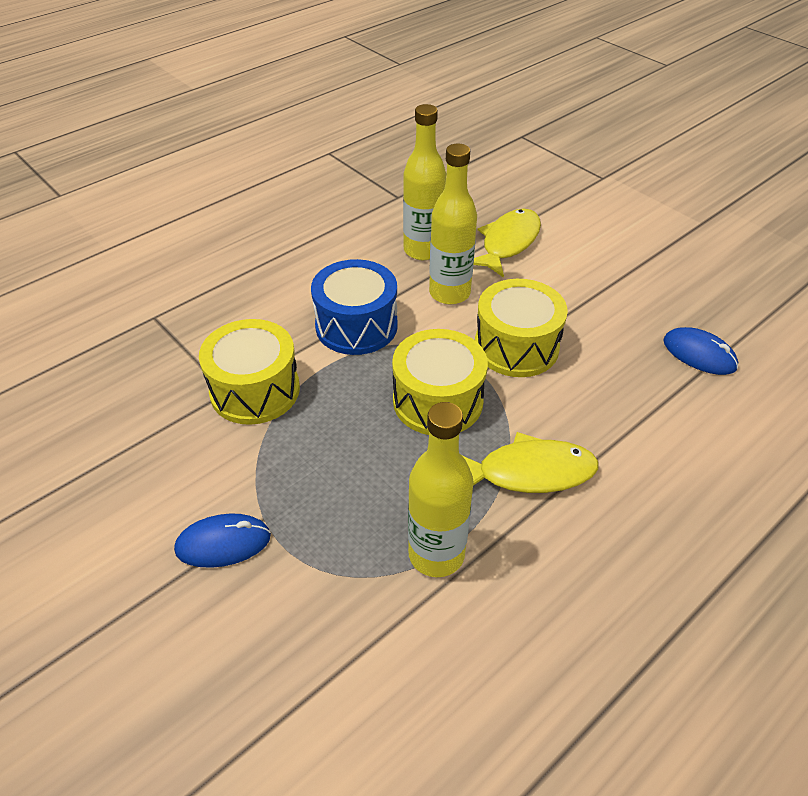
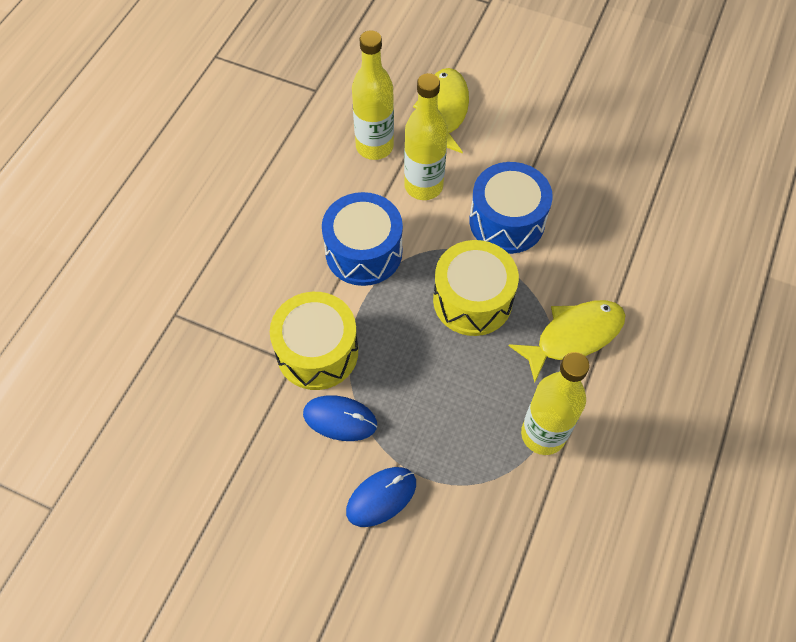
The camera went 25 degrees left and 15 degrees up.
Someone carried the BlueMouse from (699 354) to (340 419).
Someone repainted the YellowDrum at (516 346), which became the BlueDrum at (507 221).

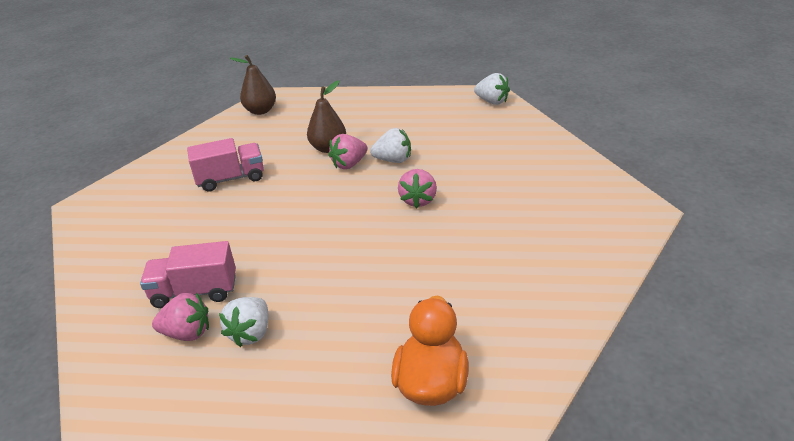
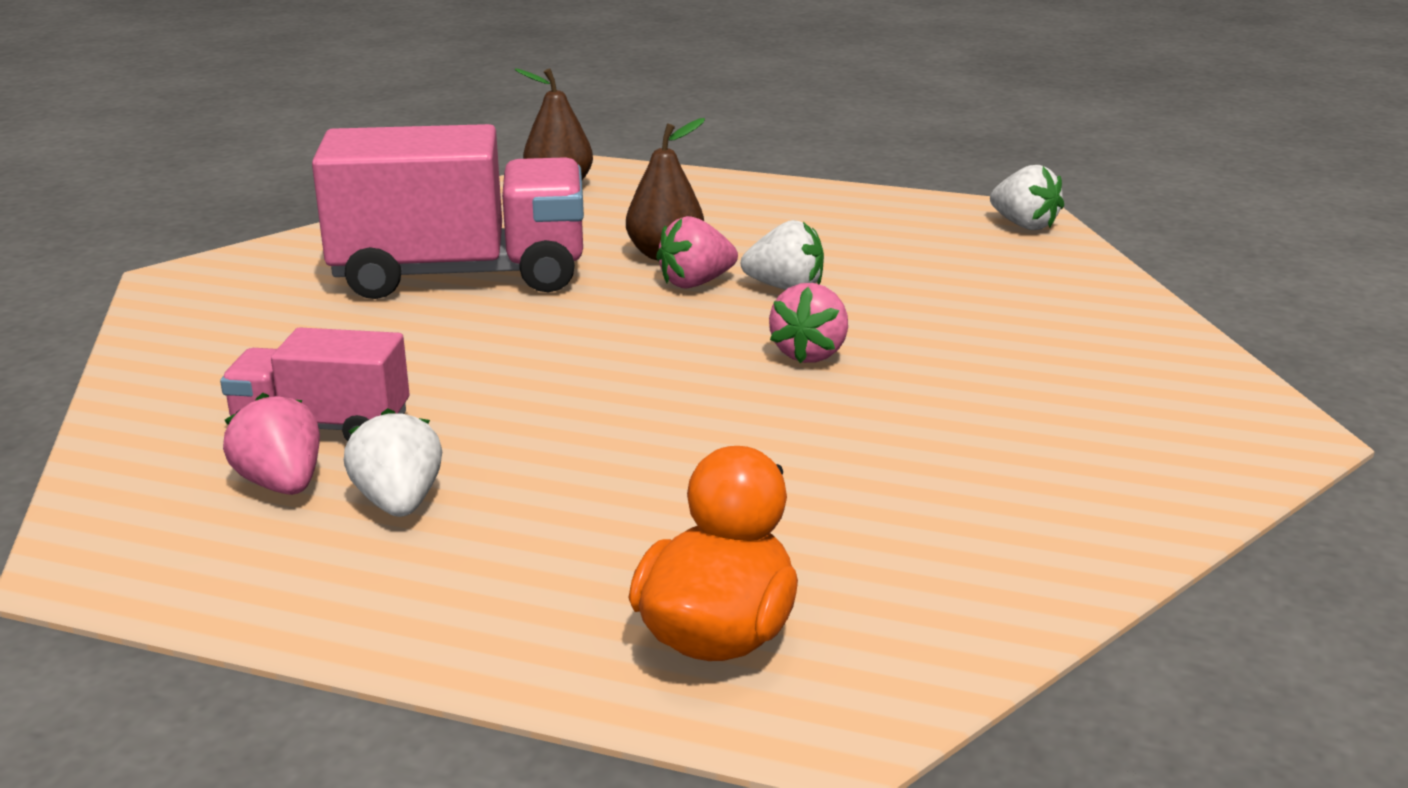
The camera went 10 degrees right and 10 degrees down.
Someone rotated the PinkStrawberry at (187 333) by 135 degrees counterclockwise.
Someone rotated the WhiteStrawberry at (251 333) by 135 degrees clockwise.
Someone scaled the PinkTruck at (231 179) by 1.86.

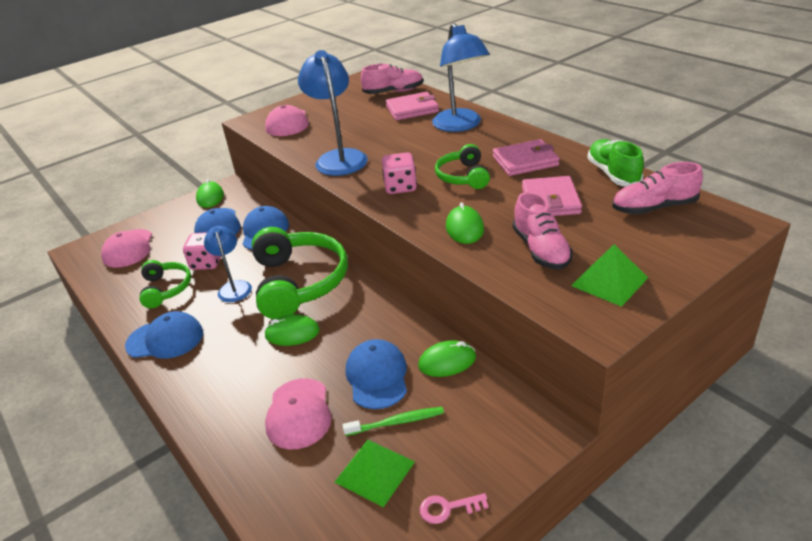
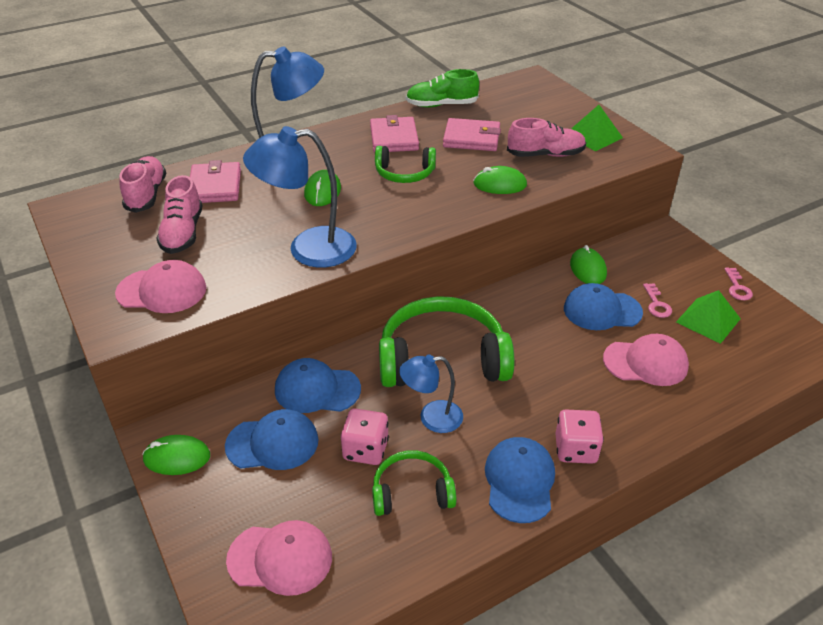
The camera went 85 degrees left and 5 degrees up.
Someone carried the GreenMouse from (292 333) to (322 191).
Someone carried the PinkDice from (400 187) to (575 449).
Someone carried the PinkShoe from (654 208) to (183 233).
Someone swapped the GreenToothbrush at (396 422) for the PinkKey at (656 304).

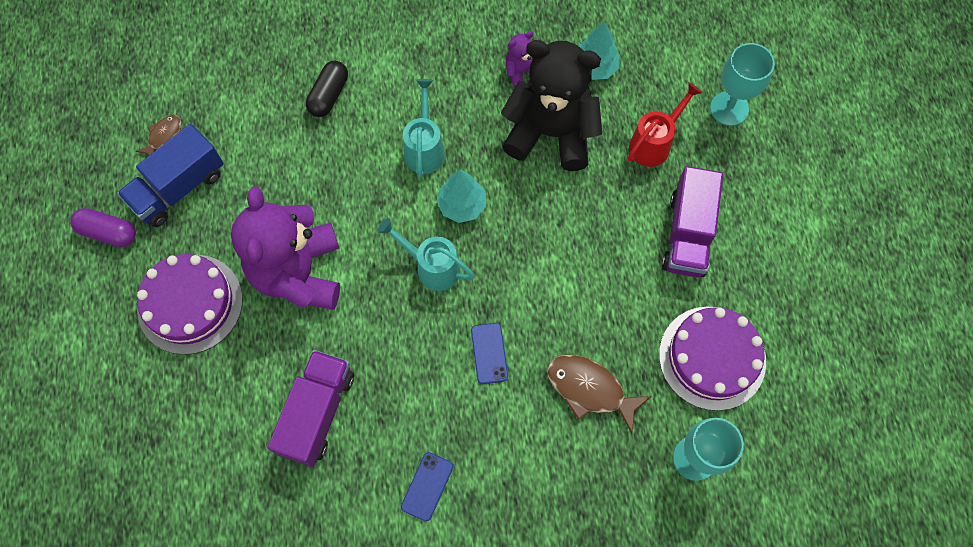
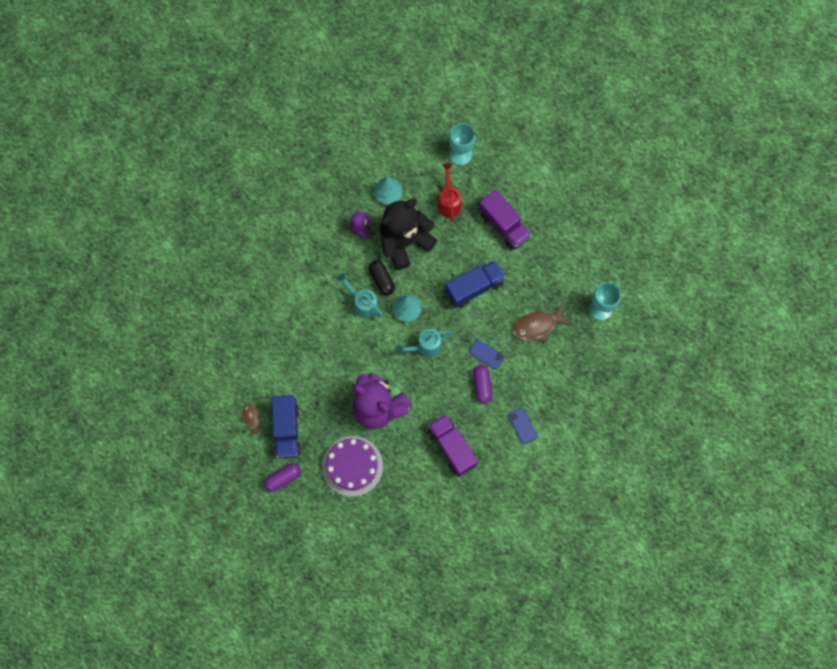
The camera went 50 degrees left and 5 degrees up.
Someone took away the PurpleCake at (712 357).
Someone put down the BlueTruck at (474 287).
Someone put down the PurpleCapsule at (482 386).
Someone carried the BlackCapsule from (329 95) to (382 280).

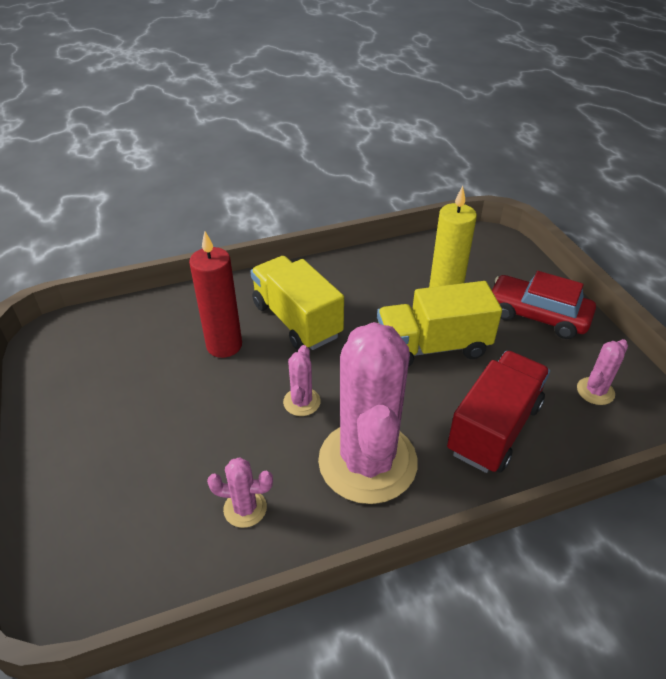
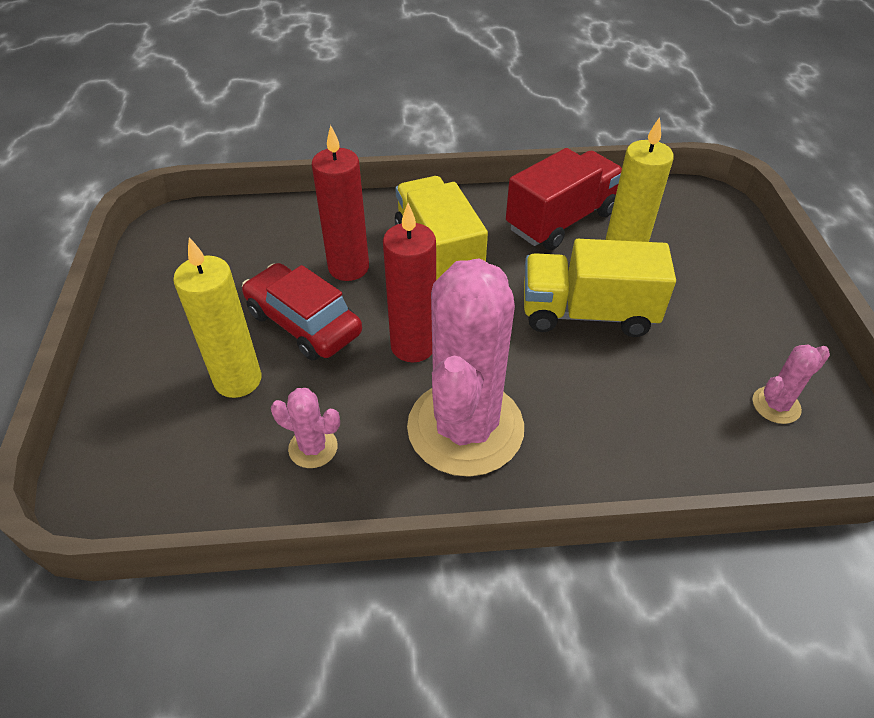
The camera went 15 degrees right and 5 degrees up.
Someone put down the YellowCandle at (238 380).
Someone carried the RedTruck from (494 428) to (561 221).
Someone carried the RedCar from (537 315) to (303 323).
Someone swapped the PinkCactus at (301 402) for the RedCandle at (413 346).

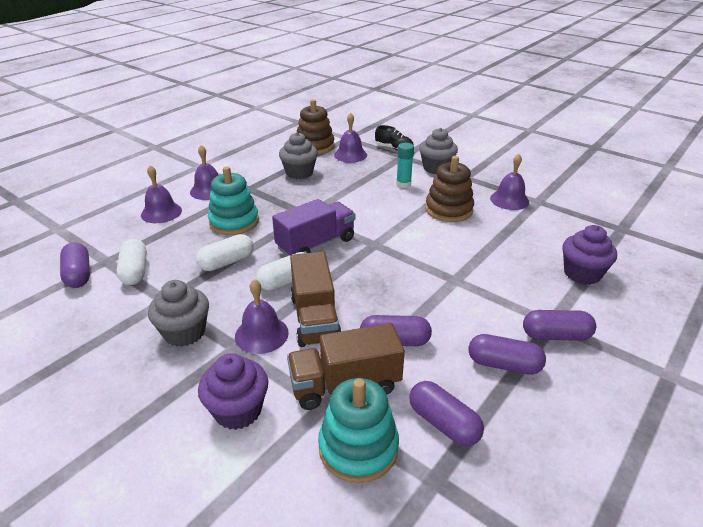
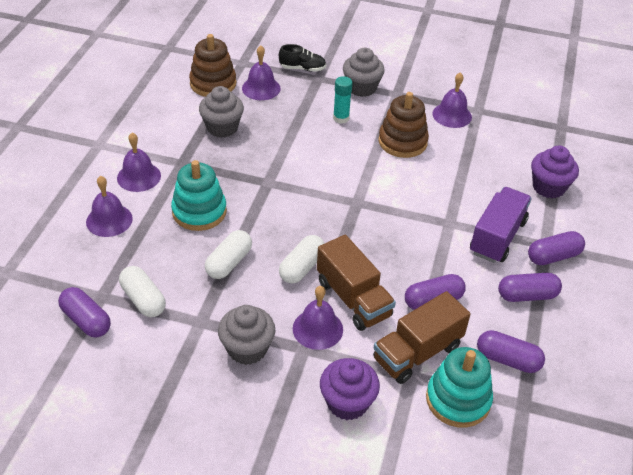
The camera went 25 degrees left and 10 degrees up.
Someone carried the PurpleTruck from (316 244) to (497 237).

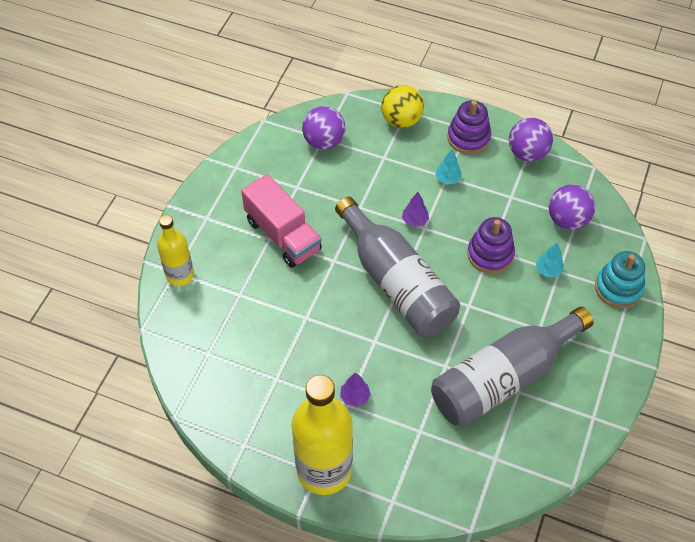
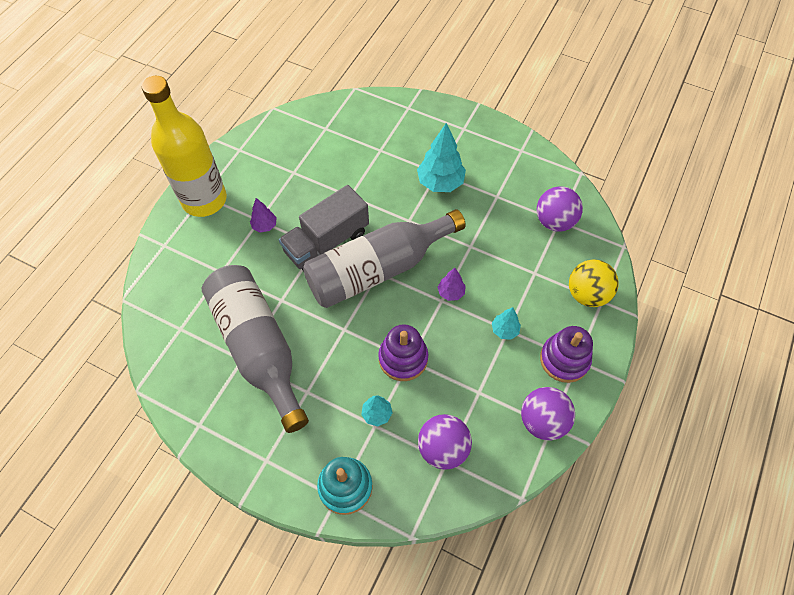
The camera went 95 degrees right and 5 degrees up.
Someone took away the YellowBottle at (180 275).
Someone put down the GreyTruck at (326 242).
Someone swapped the PinkTruck at (283 235) for the TurquoiseTree at (440 183).

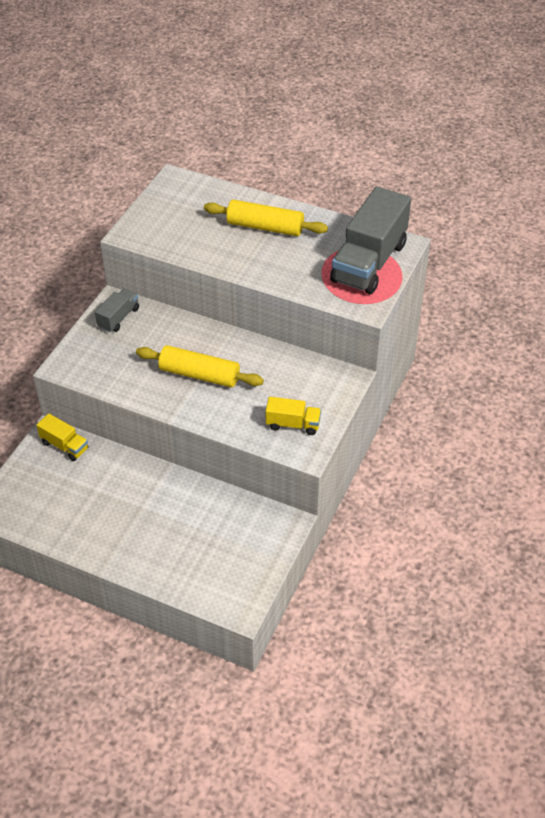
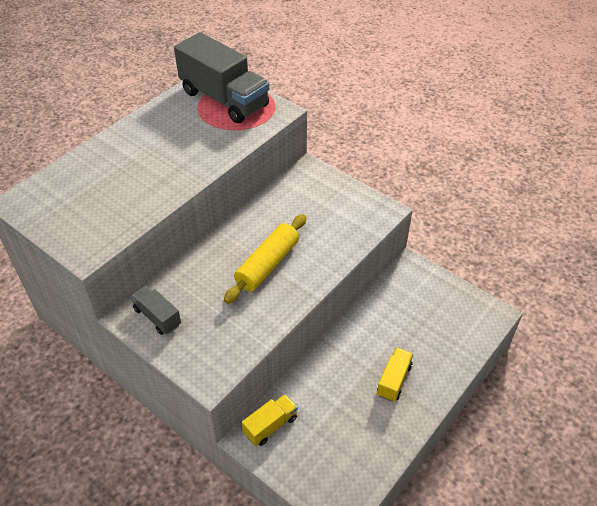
The camera went 75 degrees left and 0 degrees up.
Someone took away the YellowRollingPin at (265 227).
Someone carried the YellowTruck from (293 424) to (394 380).

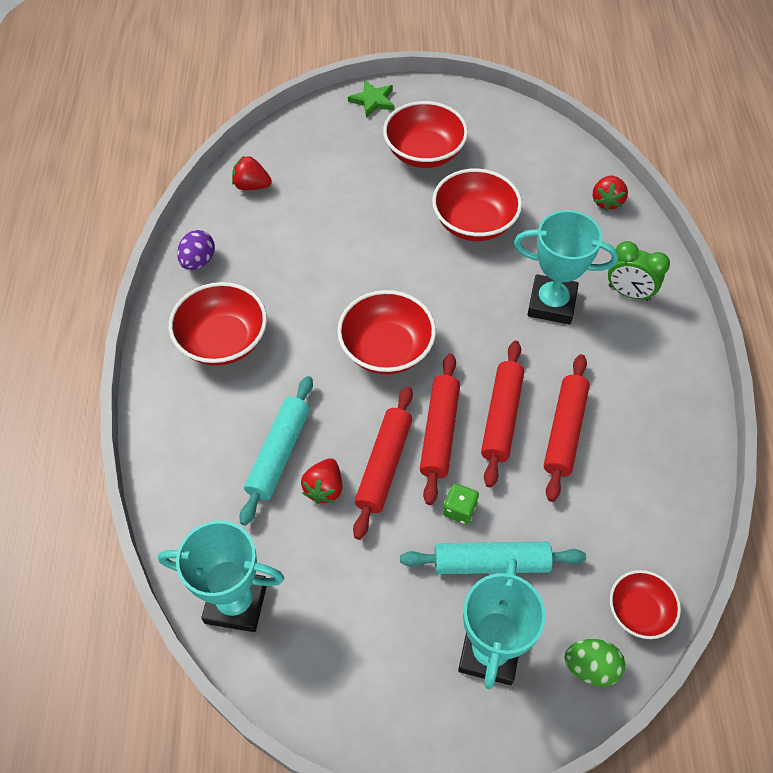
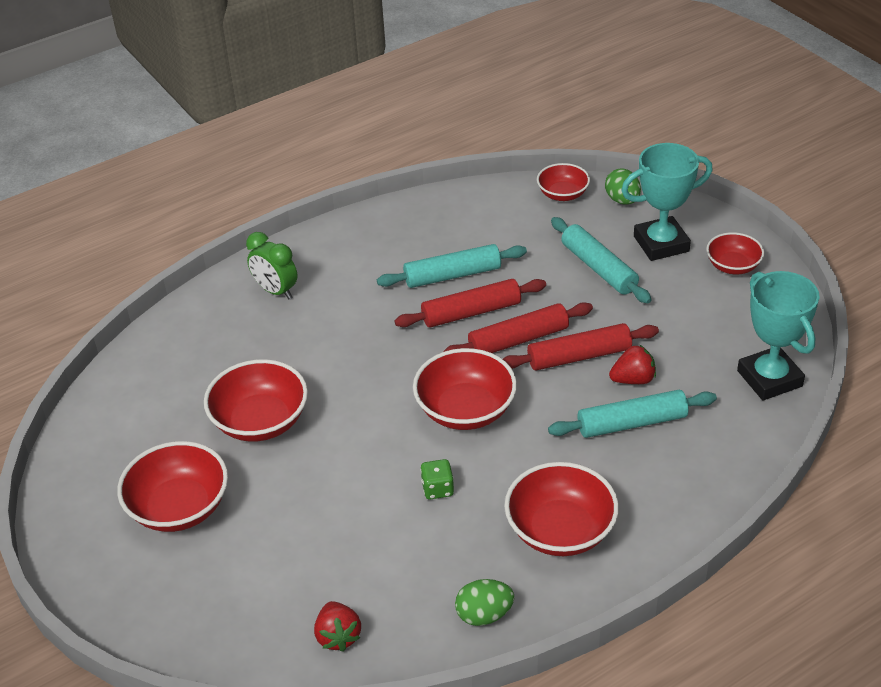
The camera went 120 degrees left and 15 degrees down.
Someone took away the GreenStar at (373 101).
Someone took away the TurquoiseTrophy at (551 303).
Someone took away the RedStrawberry at (607 201).
Someone put down the RedBowl at (733 266).
Someone carried the GreenDice from (459 510) to (437 489).
Someone repainted the PurpleEgg at (198 261), which became the GreenEgg at (484 615).
Someone repainted the RedRollingPin at (565 431), which became the TurquoiseRollingPin at (452 275).
Someone rotated the GreenClock at (628 293) by 135 degrees clockwise.

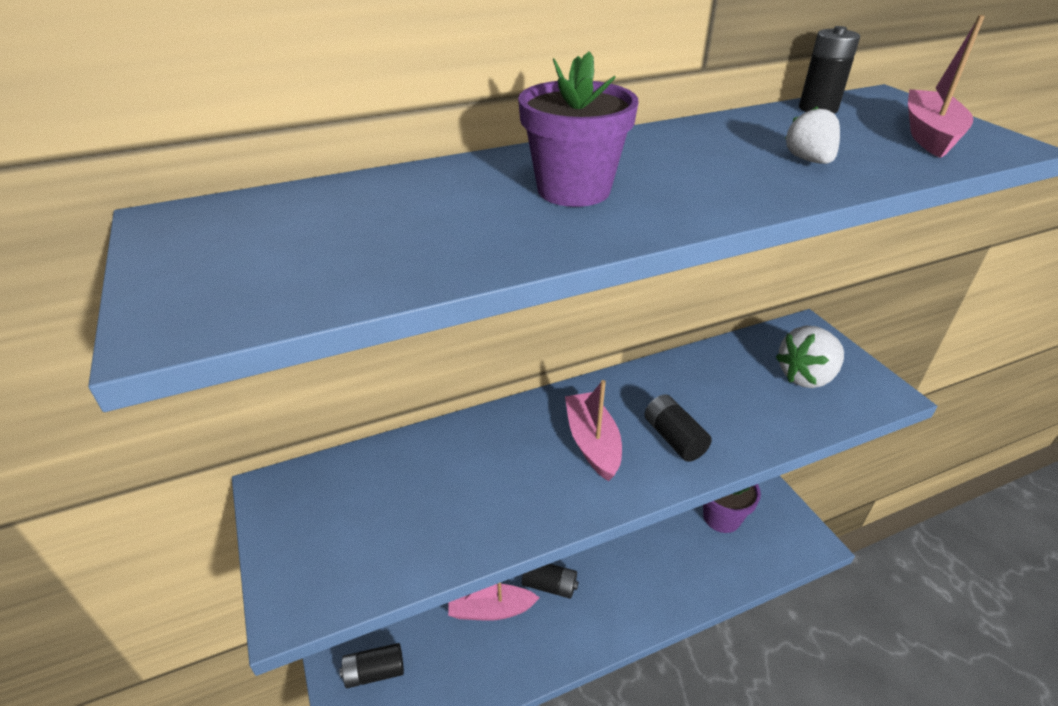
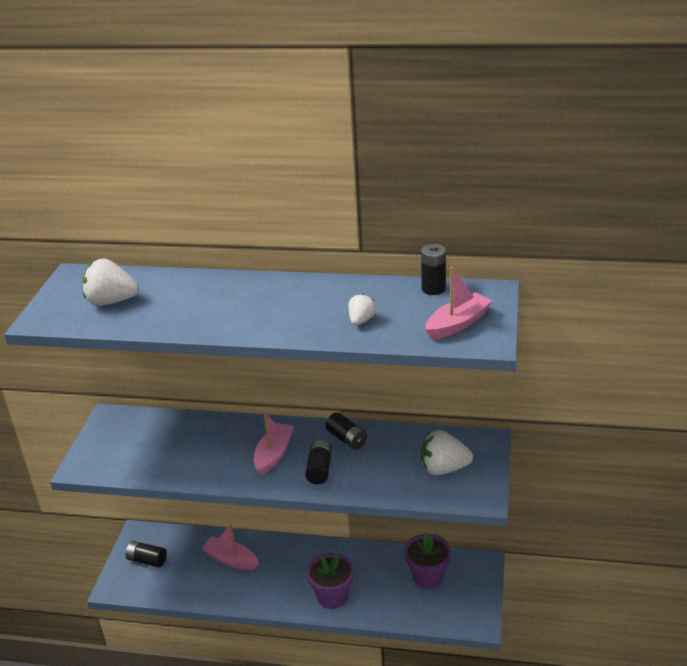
The camera went 35 degrees right and 5 degrees down.
Someone put down the WhiteStrawberry at (111 301).
Someone carried the PurpleFlowerPot from (573 190) to (332 596).
Someone carried the BlackBattery from (549 585) to (347 439).

